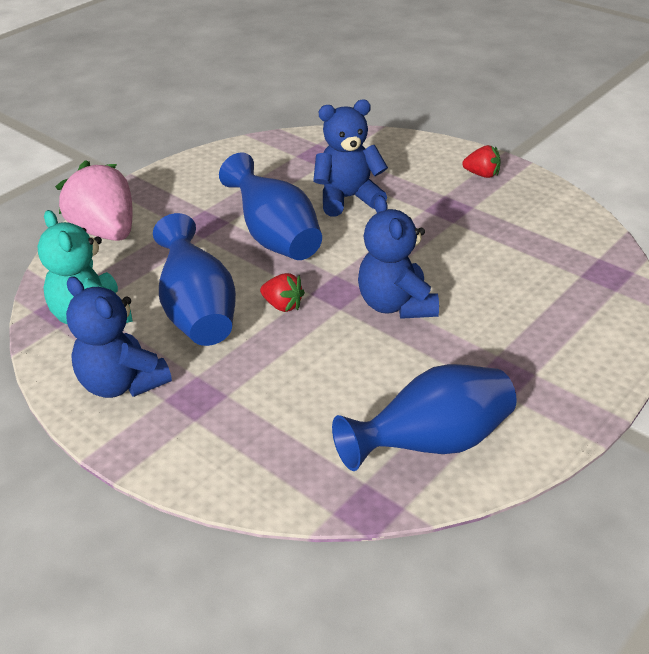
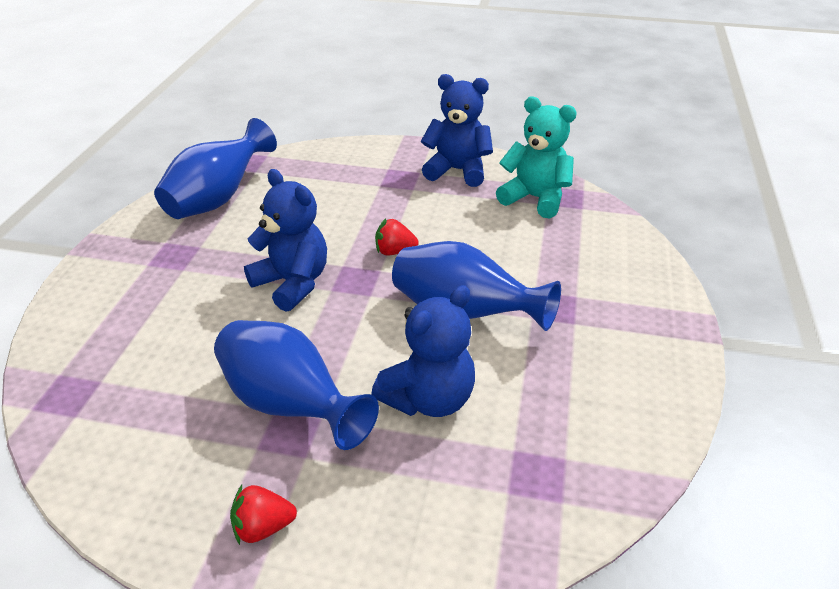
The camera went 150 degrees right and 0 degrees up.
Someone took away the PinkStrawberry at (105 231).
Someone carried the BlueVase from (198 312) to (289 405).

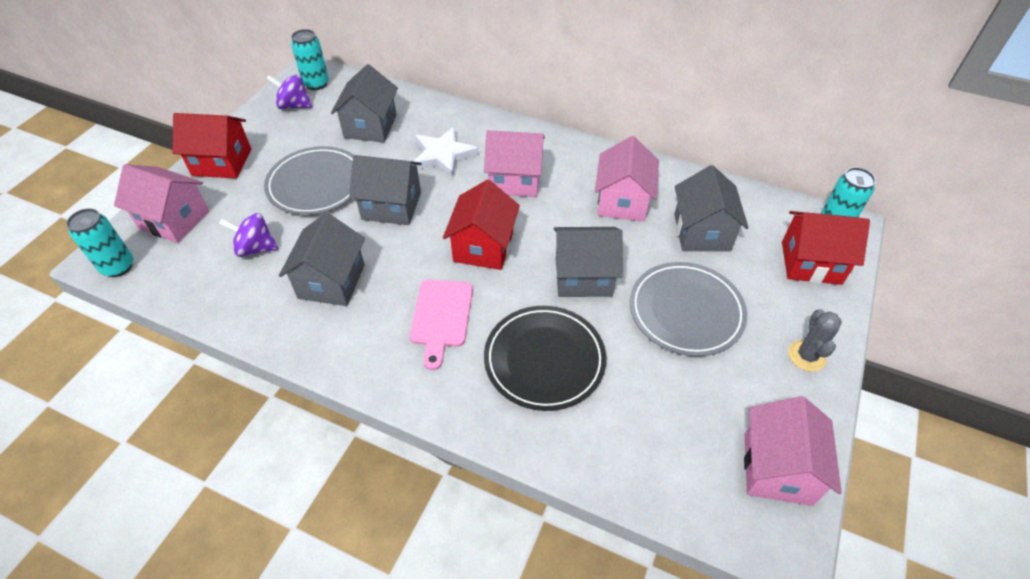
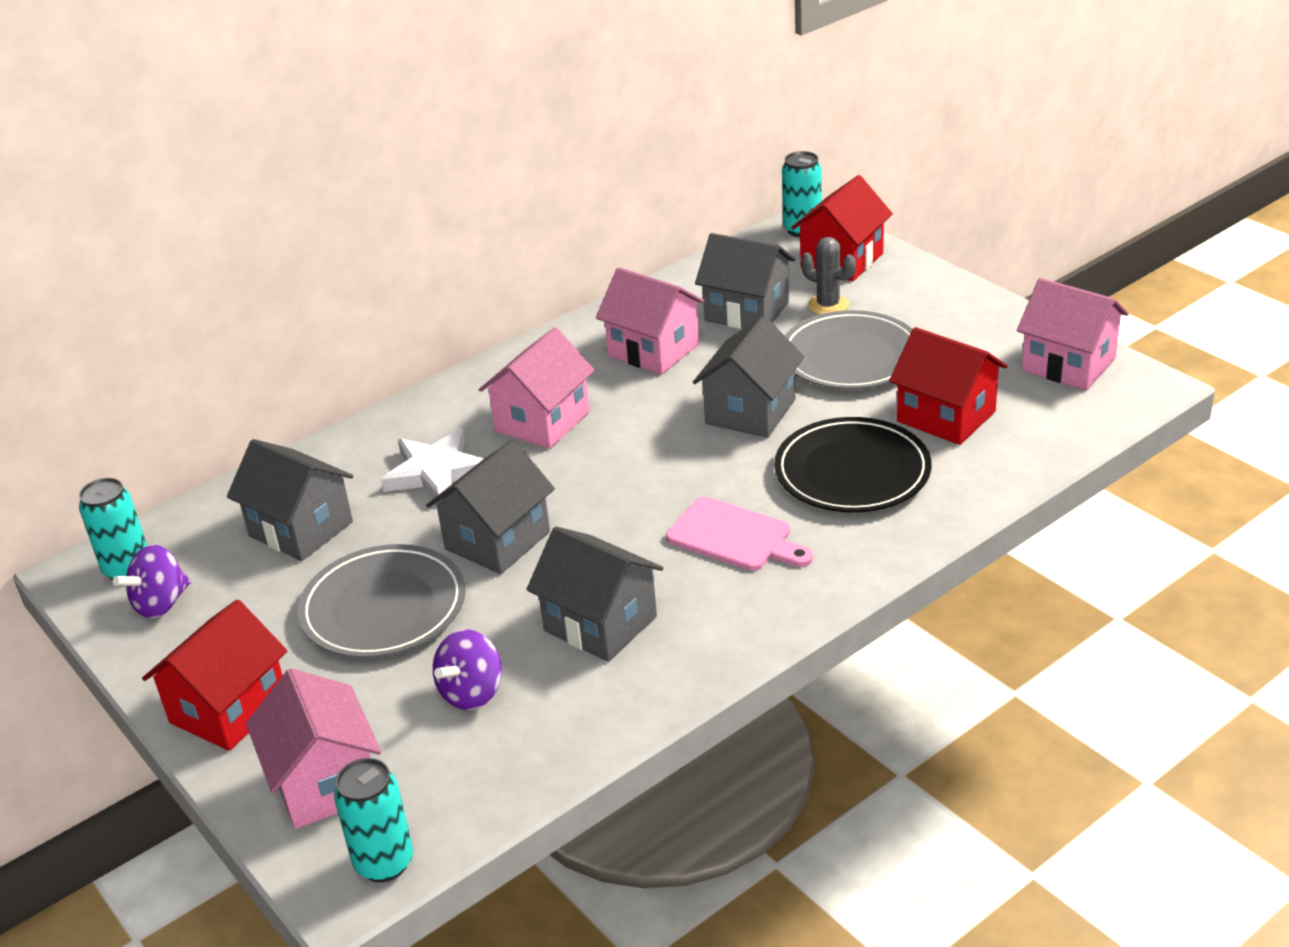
The camera went 60 degrees left and 15 degrees down.
Someone carried the RedHouse from (483 247) to (946 416).
Someone carried the GreyCactus from (806 356) to (828 305).
Someone rotated the PinkHouse at (174 219) by 75 degrees counterclockwise.

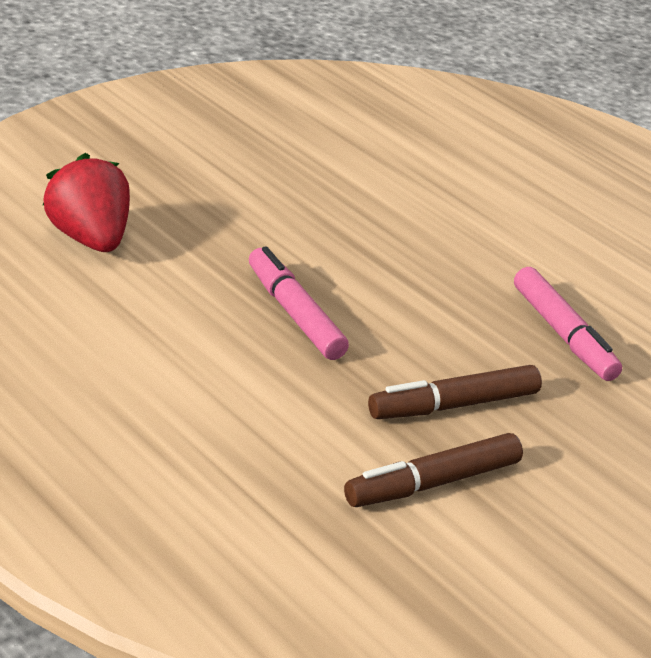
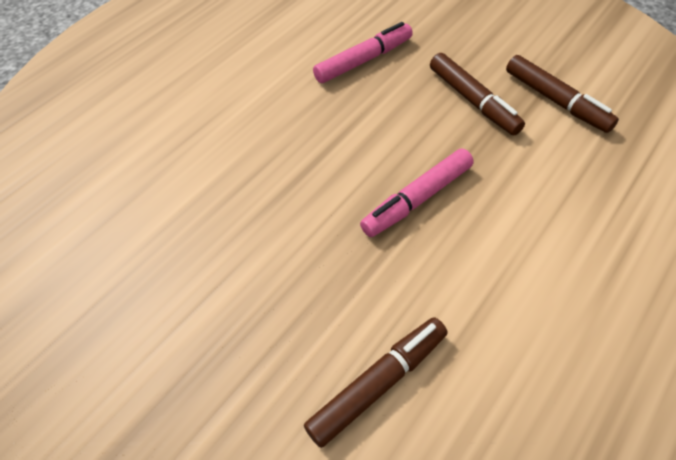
The camera went 95 degrees left and 20 degrees up.
Someone swapped the RedStrawberry at (90 239) for the BrownMarker at (377 384).

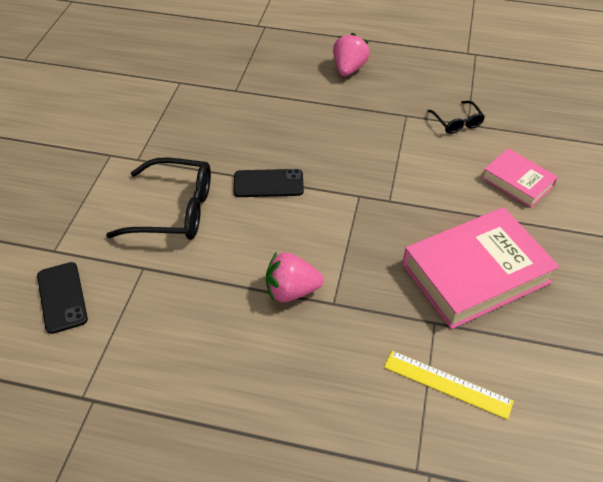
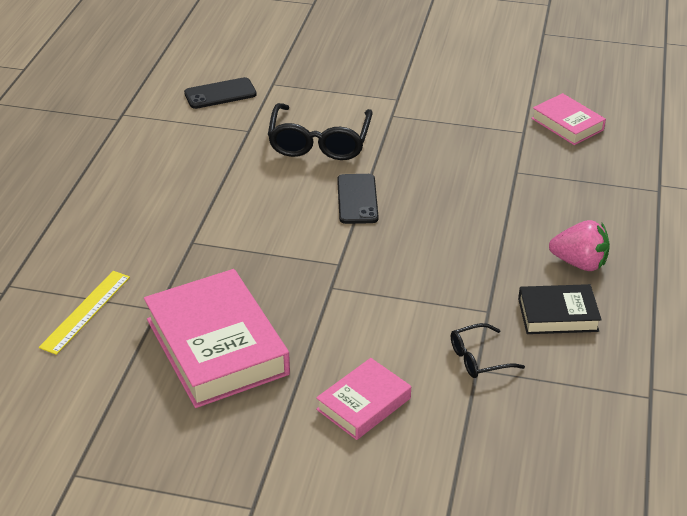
The camera went 90 degrees right and 10 degrees down.
Someone took away the PinkStrawberry at (291 291).
Someone put down the BlackBook at (557 314).
Someone put down the PinkBook at (567 124).

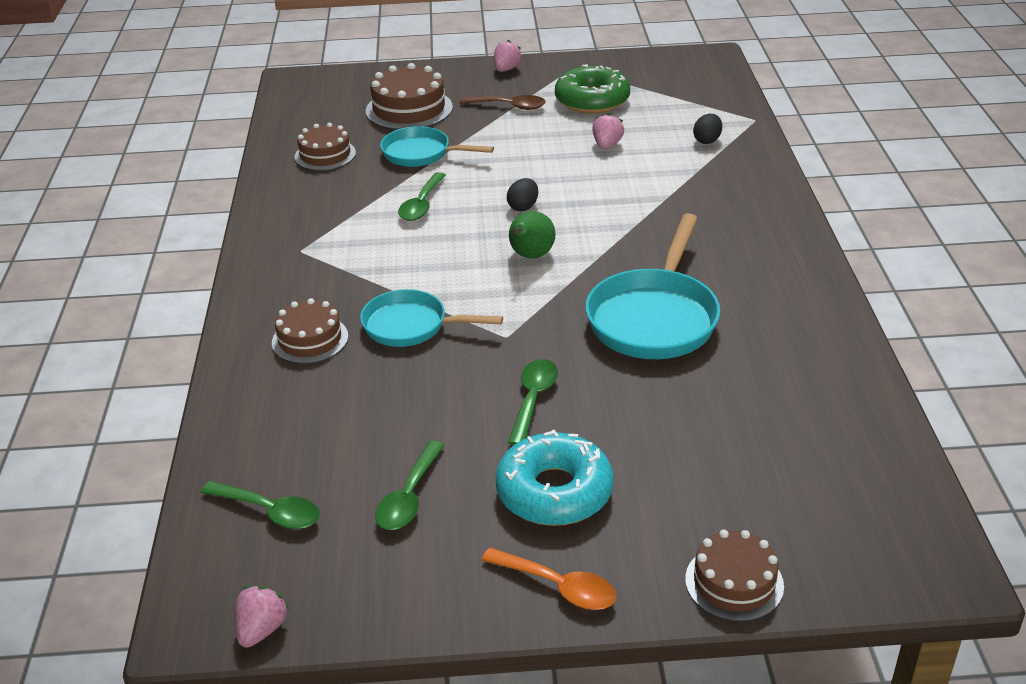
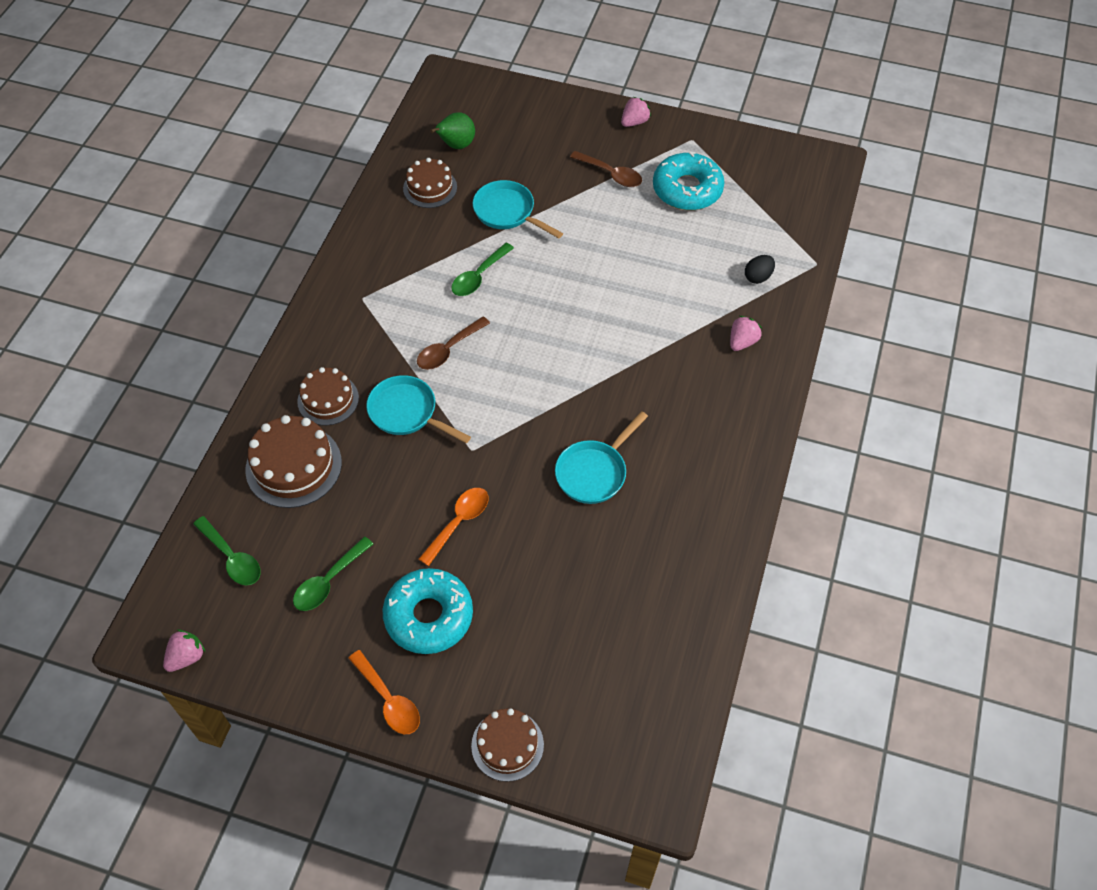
The camera went 20 degrees right and 20 degrees up.
Someone took away the BlackEgg at (523 207).
Someone put down the BrownSpoon at (448 350).
Someone carried the BrownCake from (409 109) to (293 466).
Someone carried the GreenPear from (530 256) to (456 145).
Someone carried the PinkStrawberry from (607 145) to (742 342).
Someone repainted the GreenSpoon at (533 399), which became the OrangeSpoon at (459 522).
Someone repainted the GreenDonut at (592 100), which became the TurquoiseDonut at (687 189).
Someone scaled the TurquoisePan at (654 318) by 0.64.

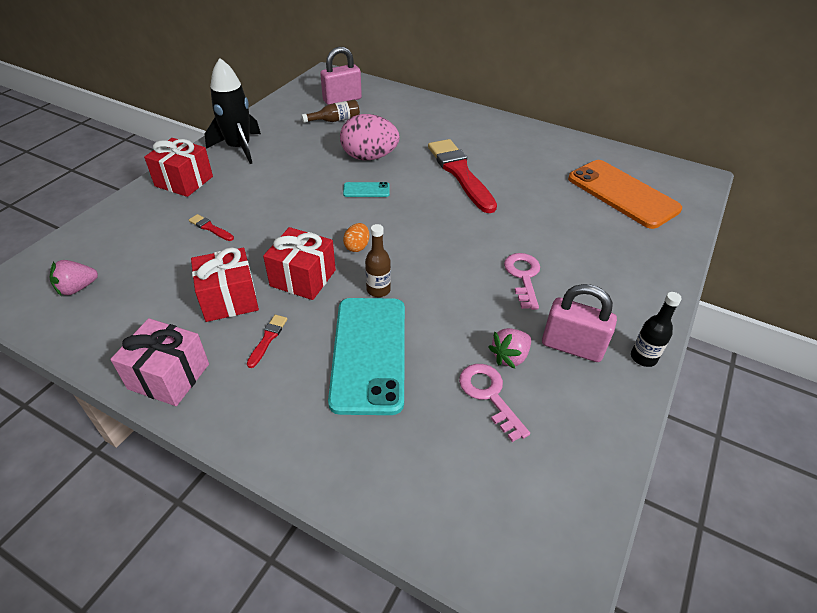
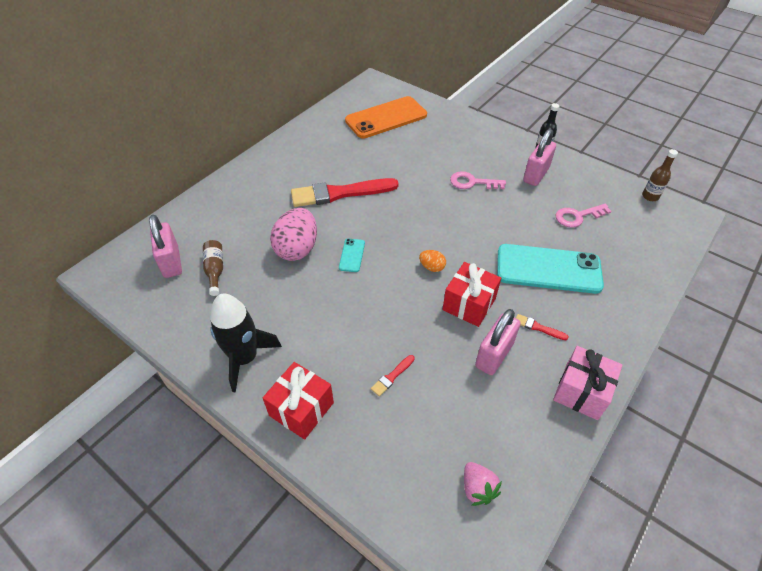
The camera went 80 degrees left and 5 degrees up.
Someone took away the PinkStrawberry at (510 357).
Someone carried the BrownBottle from (378 290) to (650 196).
Someone swapped the RedGift at (229 299) for the PinkPadlock at (494 355).

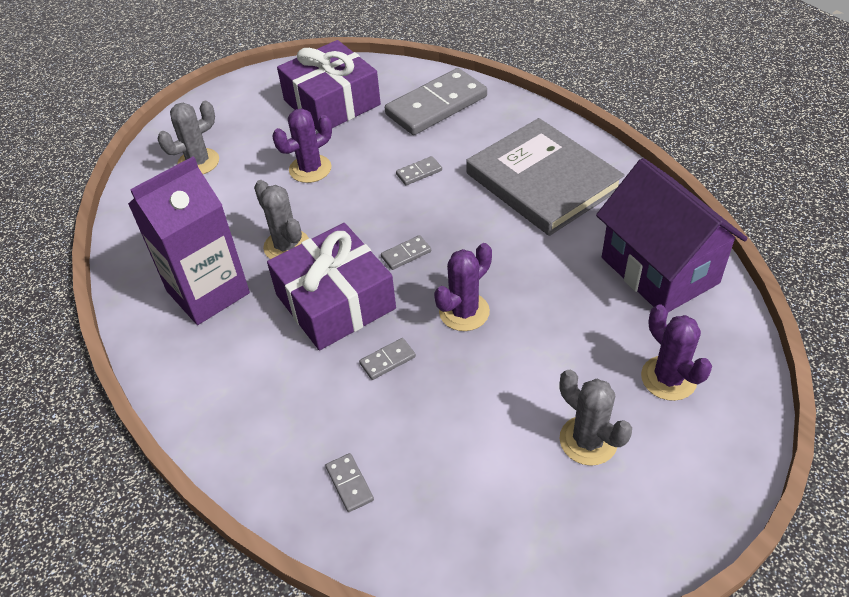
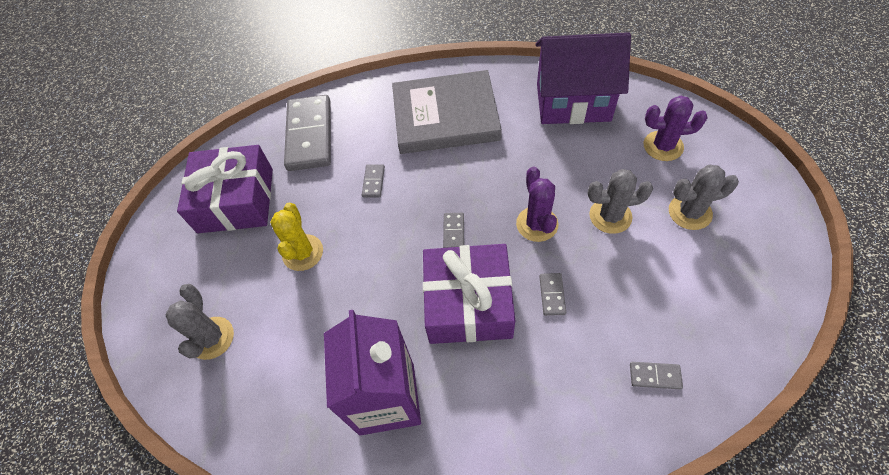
The camera went 55 degrees left and 10 degrees up.
Someone carried the GreyCactus from (286 246) to (610 216).
Someone repainted the PurpleCactus at (310 169), which became the YellowCactus at (303 253).

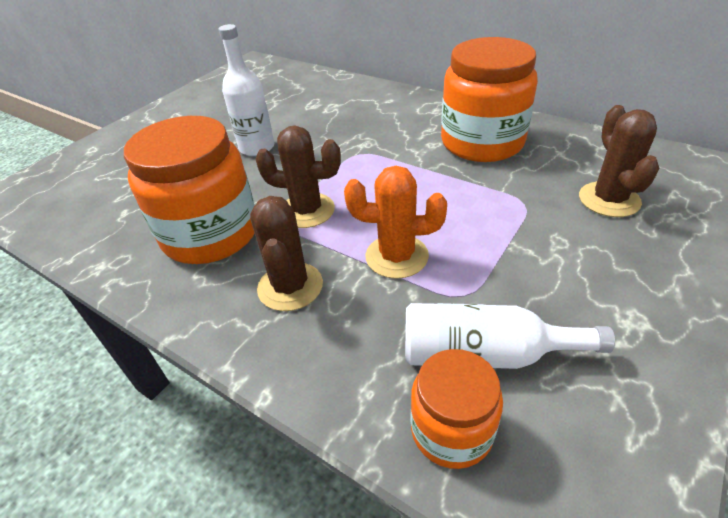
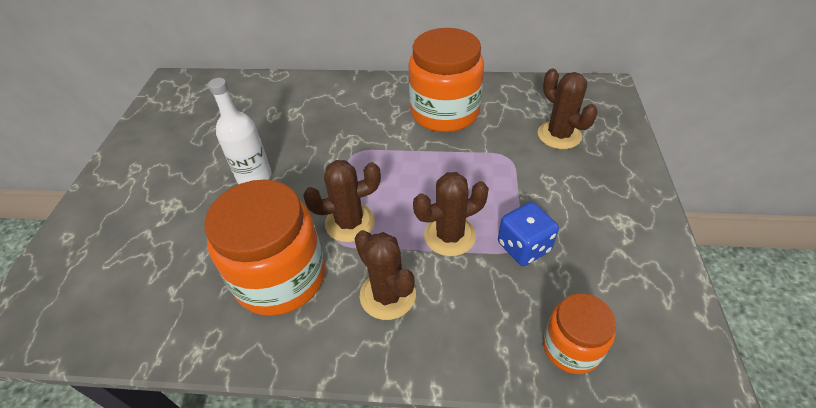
The camera went 30 degrees left and 5 degrees up.
Someone took away the WhiteBottle at (484 354).
Someone put down the BlueDice at (524 247).
Someone repainted the OrangeCactus at (396 256), which became the BrownCactus at (449 236).

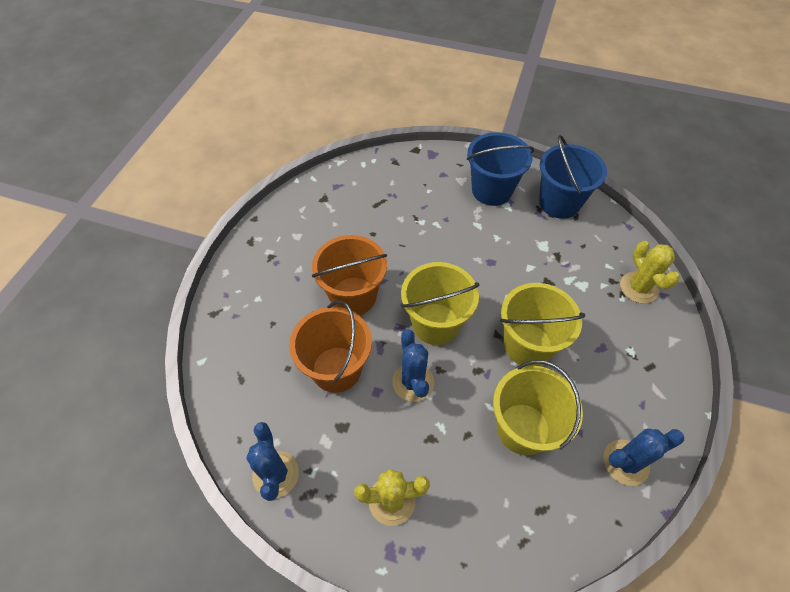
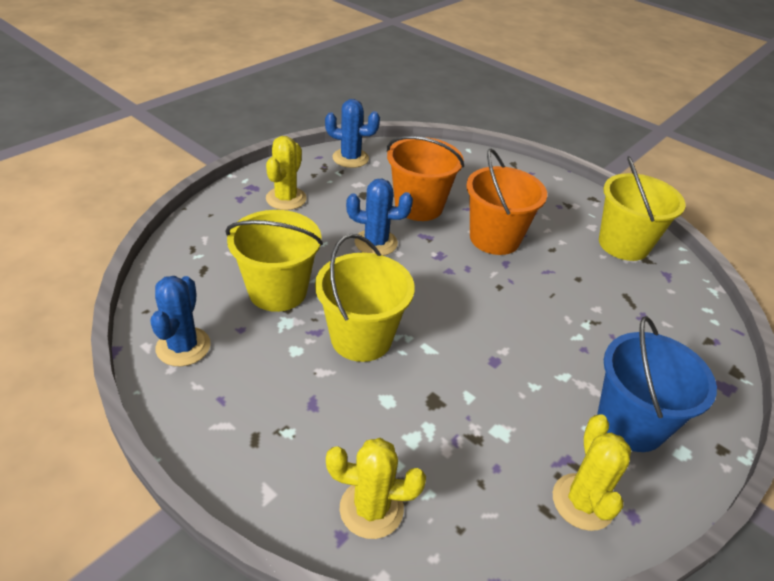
The camera went 110 degrees right and 15 degrees down.
Someone carried the YellowBucket from (435 324) to (623 244).
Someone swapped the BlueBucket at (559 203) for the YellowCactus at (582 502).

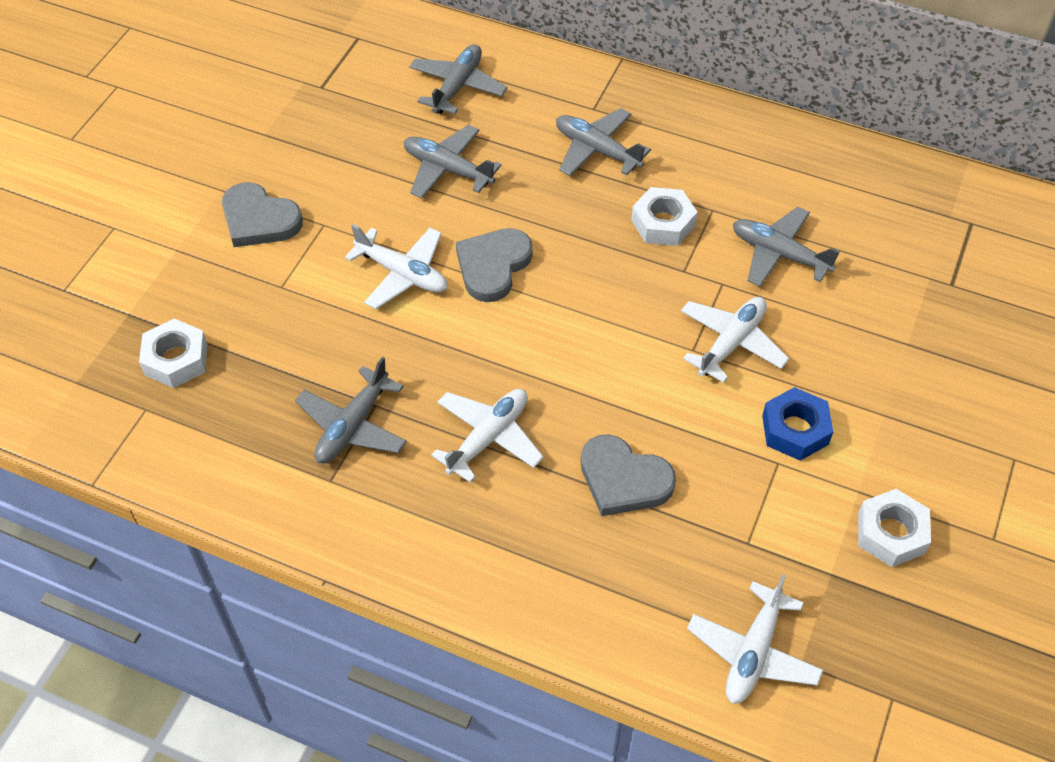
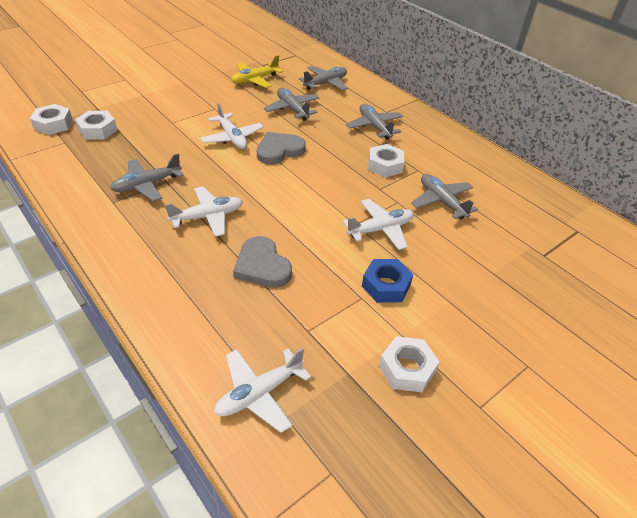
The camera went 25 degrees right and 10 degrees down.
Someone took away the GreyHeart at (259 219).
Someone put down the WhiteNut at (53 124).
Someone put down the YellowPlane at (255 80).

